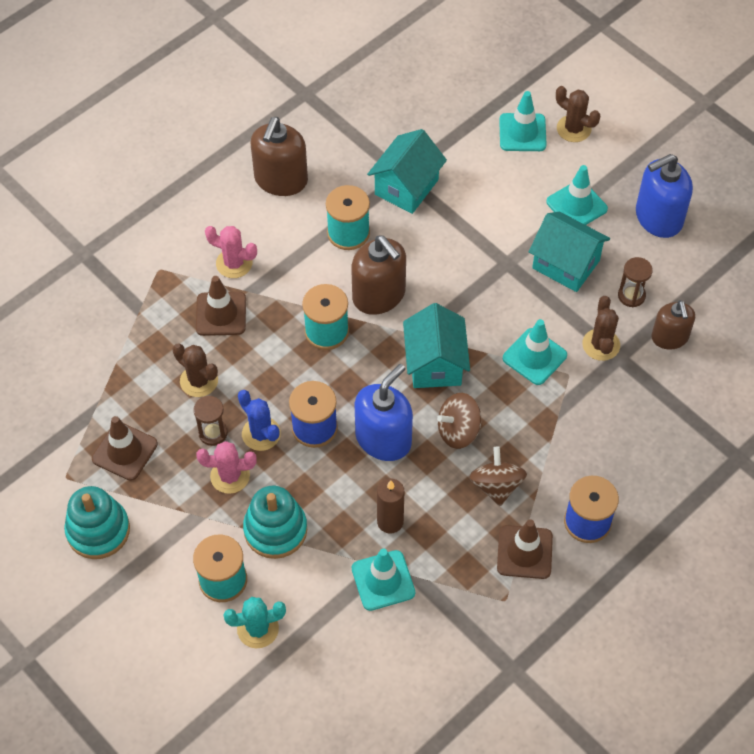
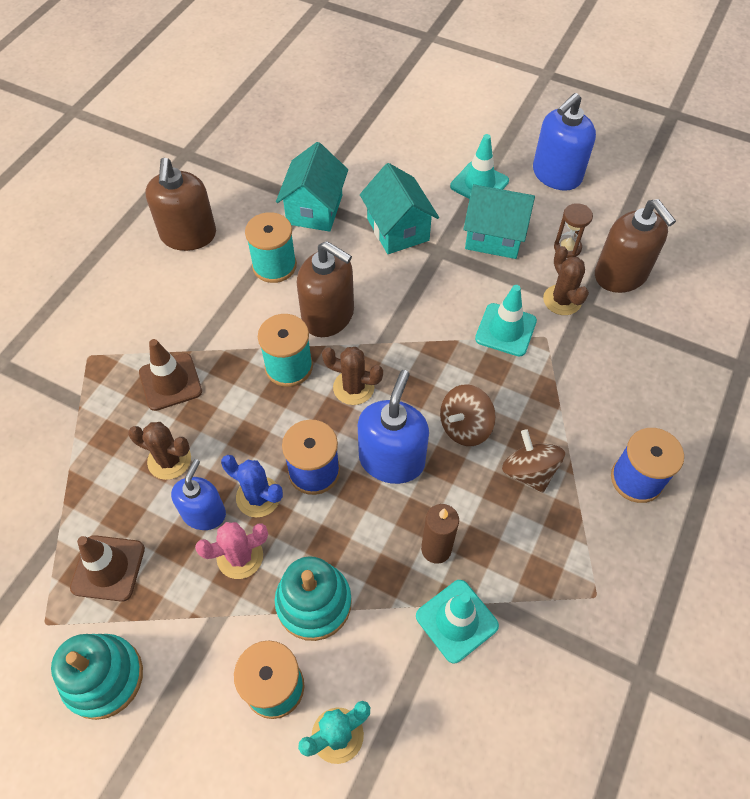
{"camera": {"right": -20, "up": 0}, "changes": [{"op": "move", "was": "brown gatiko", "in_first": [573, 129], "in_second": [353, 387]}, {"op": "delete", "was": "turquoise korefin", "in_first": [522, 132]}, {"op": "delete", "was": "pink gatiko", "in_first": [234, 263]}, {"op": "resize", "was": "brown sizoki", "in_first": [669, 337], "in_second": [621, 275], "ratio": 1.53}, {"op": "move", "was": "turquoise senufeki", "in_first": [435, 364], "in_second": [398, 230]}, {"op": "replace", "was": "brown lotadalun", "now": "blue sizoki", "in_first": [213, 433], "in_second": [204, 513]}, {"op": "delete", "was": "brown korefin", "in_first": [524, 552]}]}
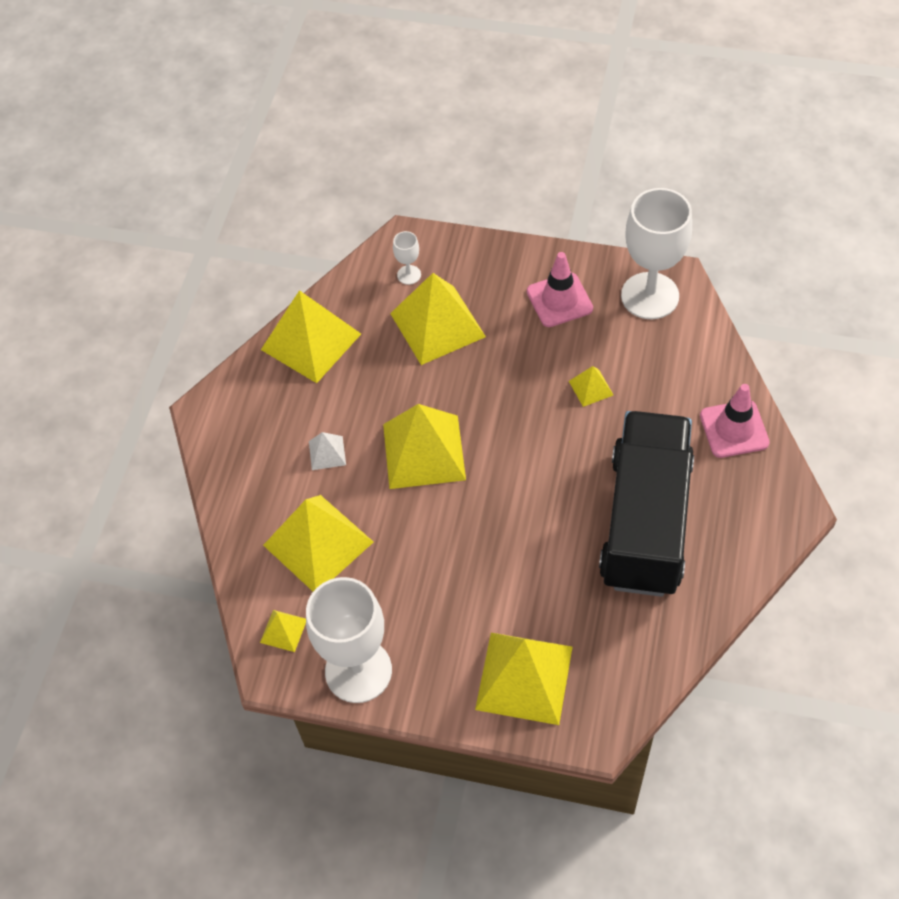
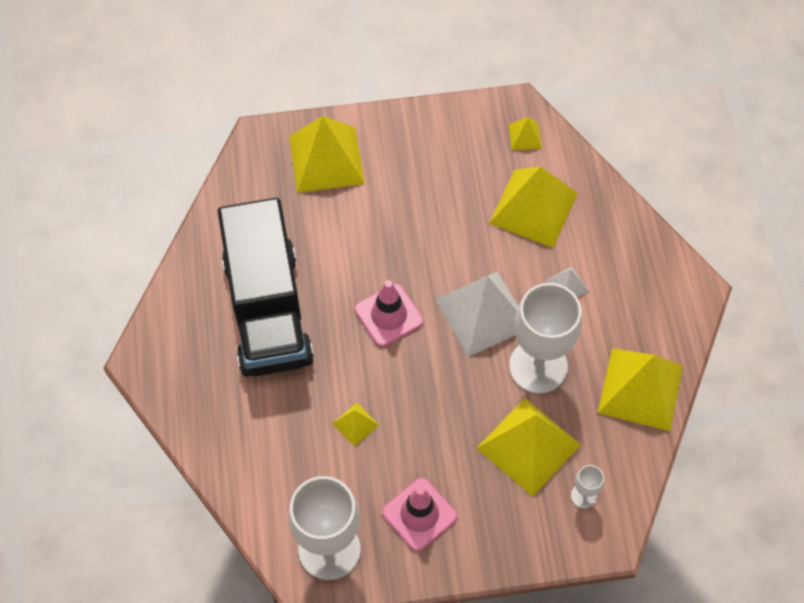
{"camera": {"right": 155, "up": 5}, "changes": [{"op": "move", "was": "pink korefin", "in_first": [734, 429], "in_second": [389, 315]}, {"op": "recolor", "was": "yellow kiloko", "now": "white kiloko", "in_first": [424, 452], "in_second": [483, 313]}, {"op": "move", "was": "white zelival", "in_first": [358, 671], "in_second": [538, 366]}]}
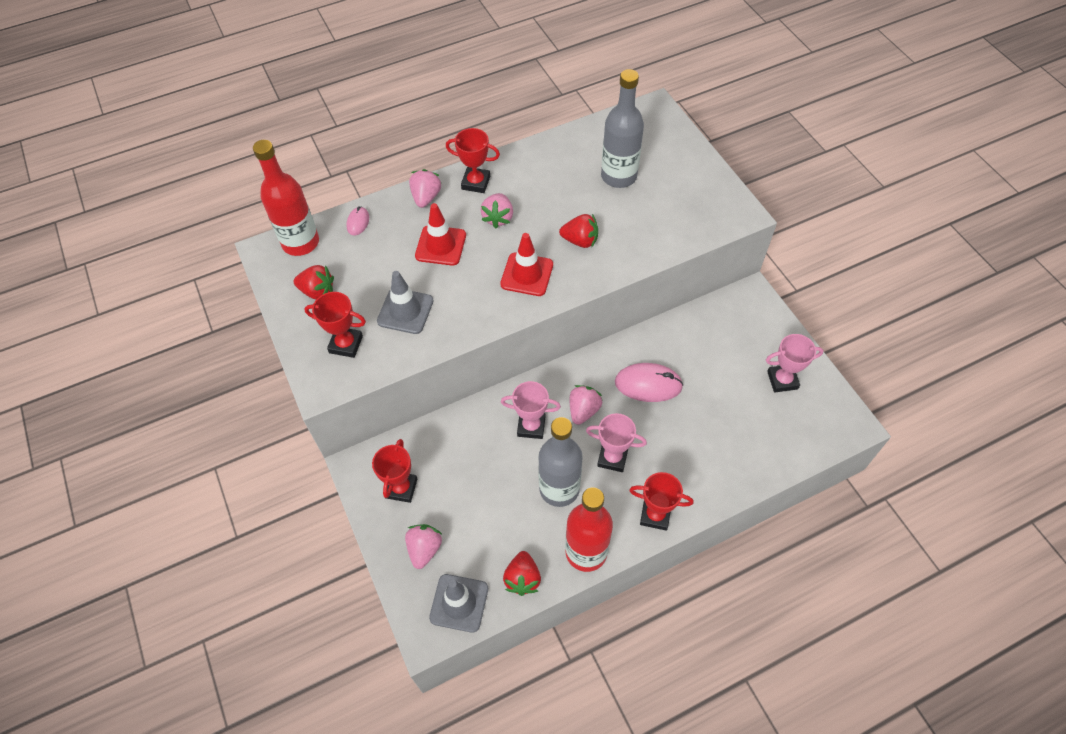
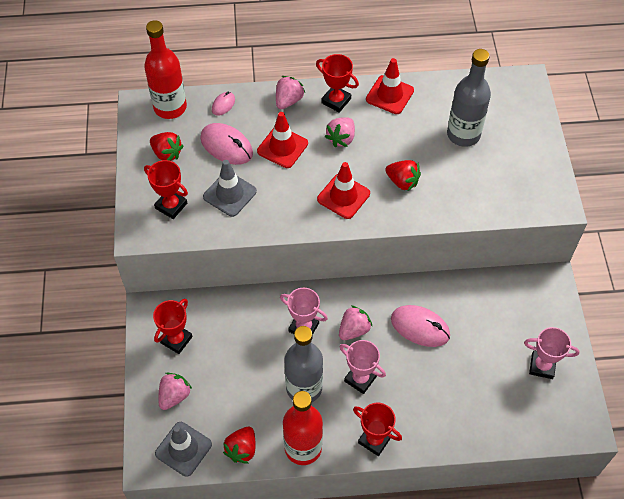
{"camera": {"right": 20, "up": 0}, "changes": [{"op": "insert", "now": "red korefin", "in_second": [389, 95]}, {"op": "insert", "now": "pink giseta", "in_second": [226, 146]}]}
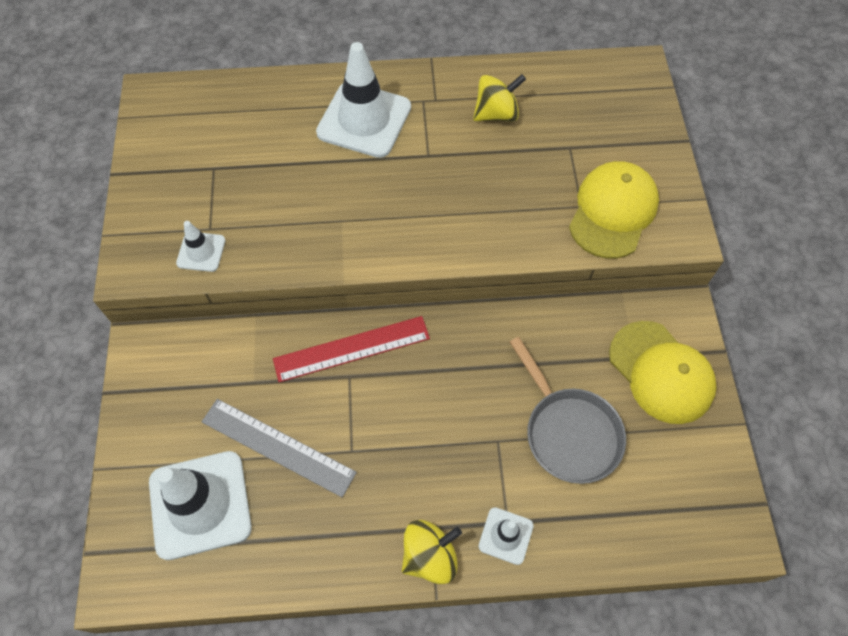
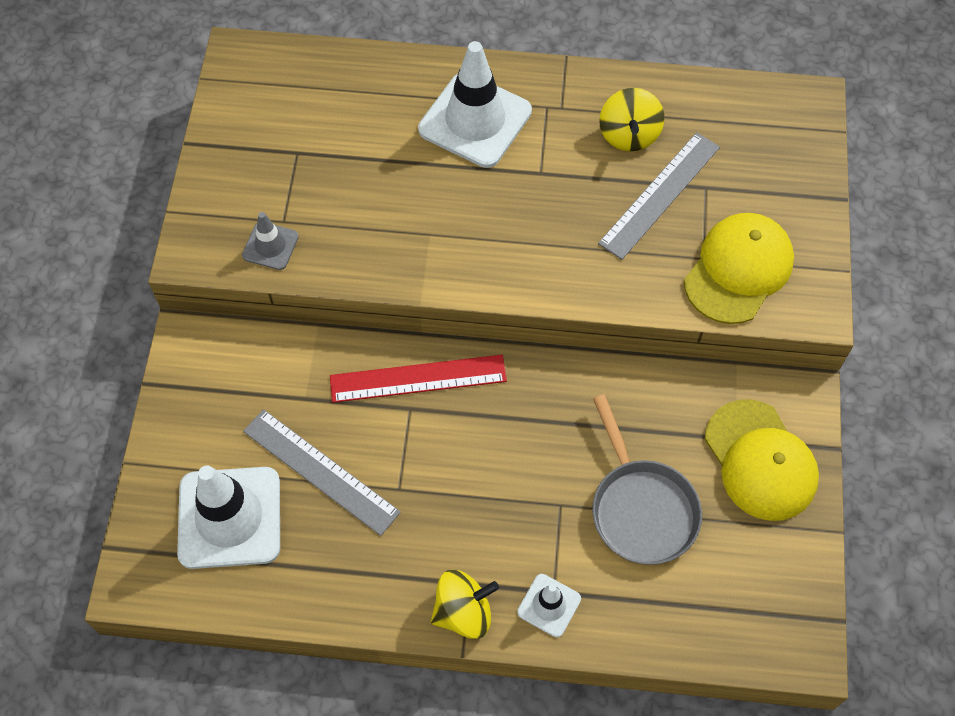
{"camera": {"right": 10, "up": 0}, "changes": [{"op": "rotate", "was": "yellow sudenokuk", "in_first": [496, 114], "in_second": [629, 135], "clockwise": 105}, {"op": "recolor", "was": "white korefin", "now": "grey korefin", "in_first": [201, 252], "in_second": [270, 246]}, {"op": "insert", "now": "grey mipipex", "in_second": [660, 195]}]}
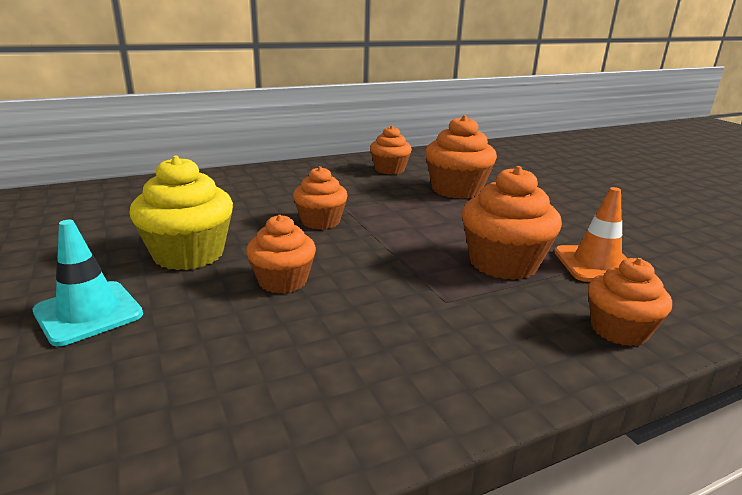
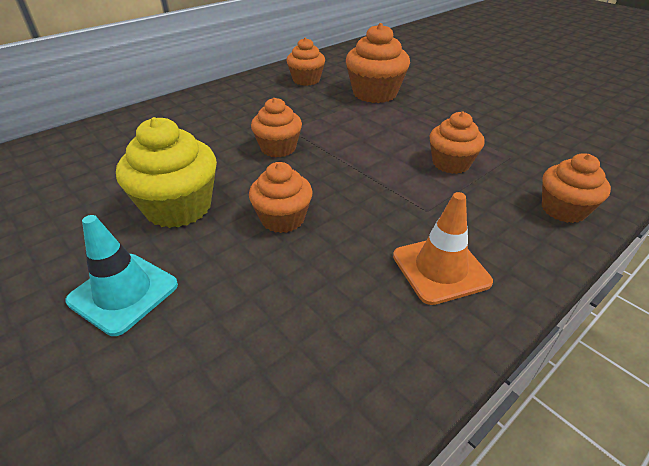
{"camera": {"right": -15, "up": 15}, "changes": [{"op": "resize", "was": "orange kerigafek", "in_first": [503, 263], "in_second": [451, 163], "ratio": 0.65}, {"op": "move", "was": "orange korefin", "in_first": [596, 264], "in_second": [440, 269]}]}
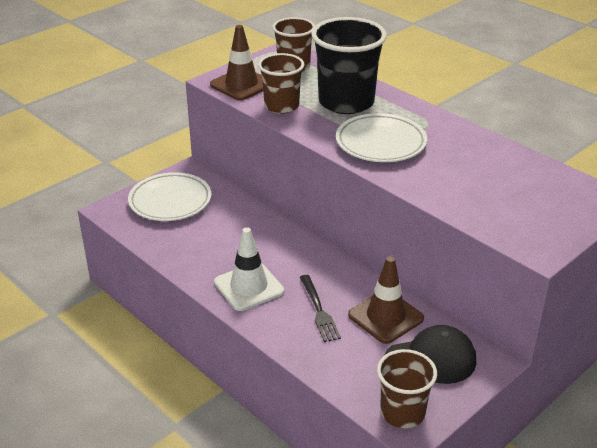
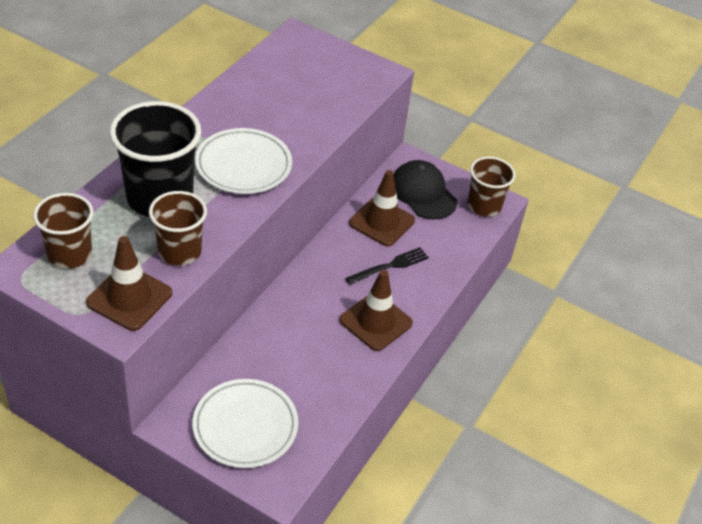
{"camera": {"right": -110, "up": 10}, "changes": [{"op": "recolor", "was": "white korefin", "now": "brown korefin", "in_first": [249, 287], "in_second": [375, 322]}]}
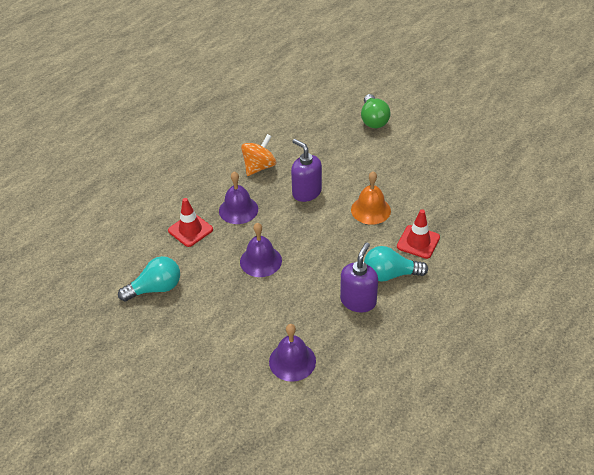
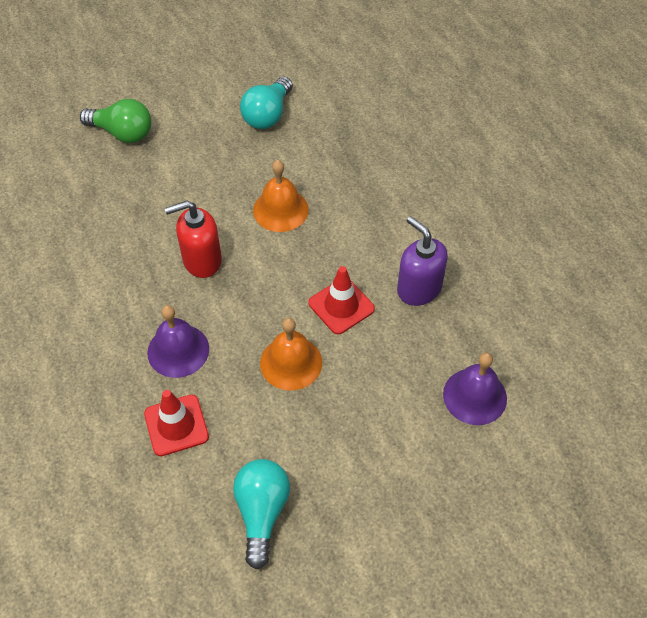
{"camera": {"right": -65, "up": 10}, "changes": [{"op": "delete", "was": "orange sudenokuk", "in_first": [259, 167]}, {"op": "recolor", "was": "purple sizoki", "now": "red sizoki", "in_first": [306, 192], "in_second": [201, 260]}, {"op": "move", "was": "red korefin", "in_first": [418, 242], "in_second": [341, 306]}, {"op": "recolor", "was": "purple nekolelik", "now": "orange nekolelik", "in_first": [260, 261], "in_second": [291, 362]}, {"op": "move", "was": "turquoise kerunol", "in_first": [390, 274], "in_second": [268, 115]}]}
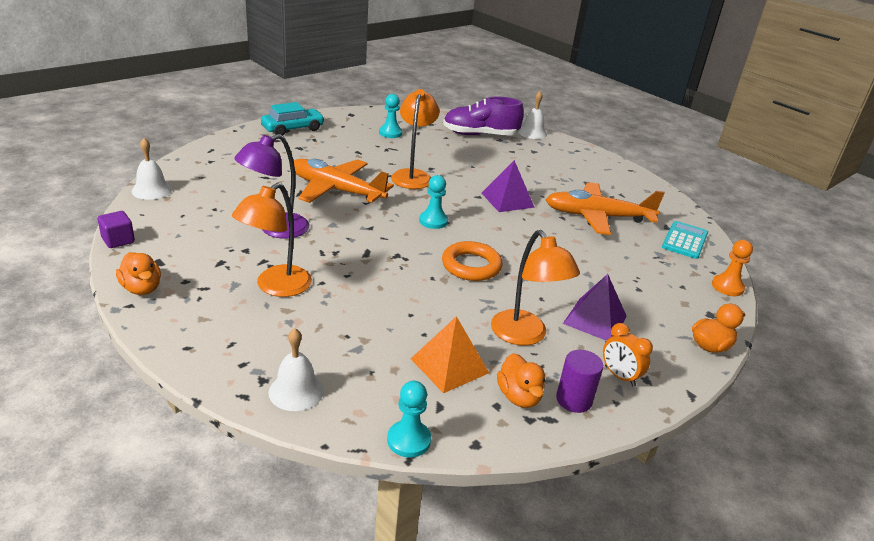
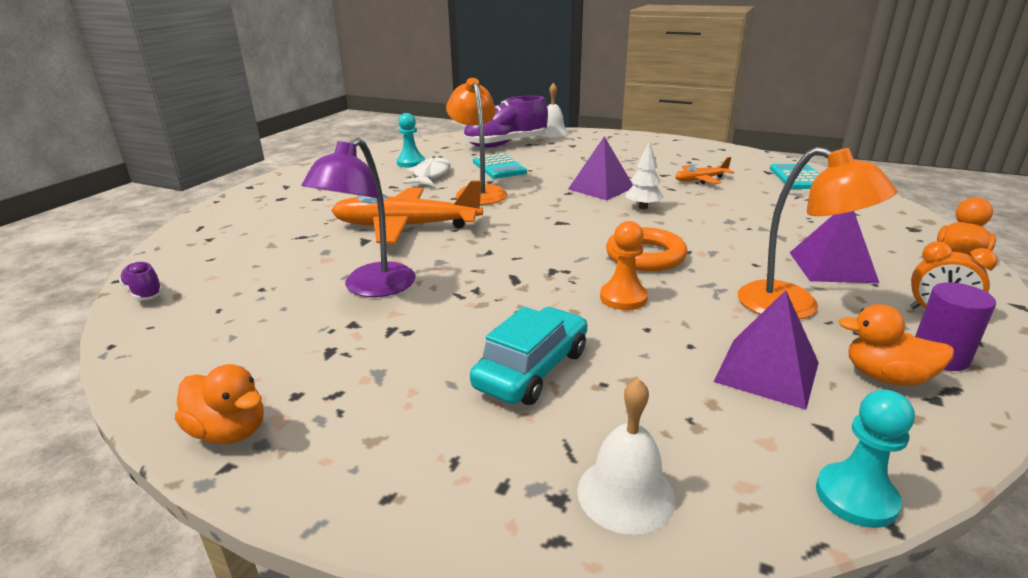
{"camera": {"right": -20, "up": -5}, "changes": [{"op": "move", "was": "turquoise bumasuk", "in_first": [293, 129], "in_second": [532, 369]}, {"op": "replace", "was": "white nekolelik", "now": "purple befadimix", "in_first": [152, 190], "in_second": [144, 293]}, {"op": "delete", "was": "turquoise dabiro", "in_first": [433, 221]}, {"op": "resize", "was": "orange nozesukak", "in_first": [597, 217], "in_second": [700, 180], "ratio": 0.49}, {"op": "delete", "was": "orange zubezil", "in_first": [276, 287]}, {"op": "delete", "was": "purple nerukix", "in_first": [118, 240]}, {"op": "move", "was": "orange dabiro", "in_first": [727, 287], "in_second": [623, 298]}, {"op": "recolor", "was": "orange kiloko", "now": "purple kiloko", "in_first": [449, 365], "in_second": [767, 371]}, {"op": "rotate", "was": "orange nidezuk", "in_first": [519, 397], "in_second": [886, 377], "clockwise": 150}, {"op": "insert", "now": "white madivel", "in_second": [643, 207]}, {"op": "insert", "now": "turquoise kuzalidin", "in_second": [499, 167]}, {"op": "insert", "now": "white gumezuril", "in_second": [430, 175]}]}
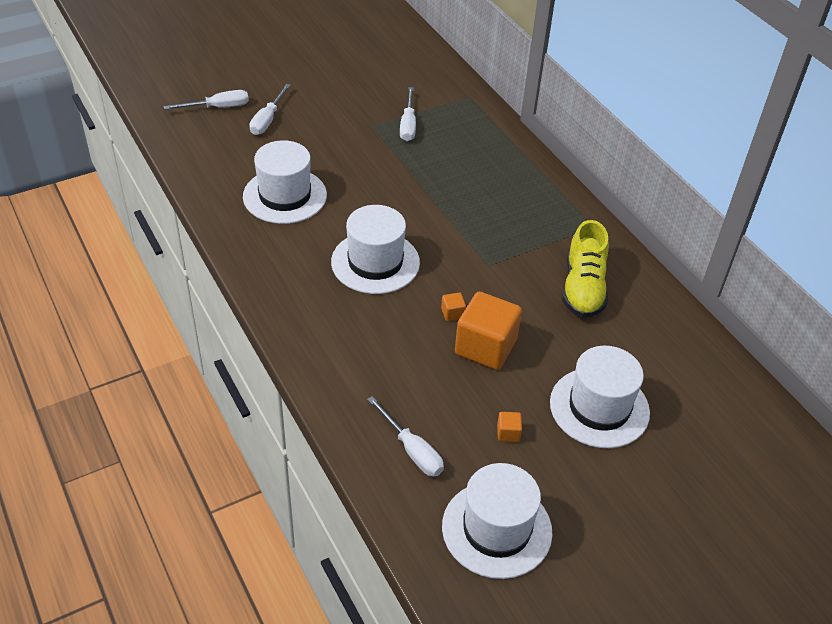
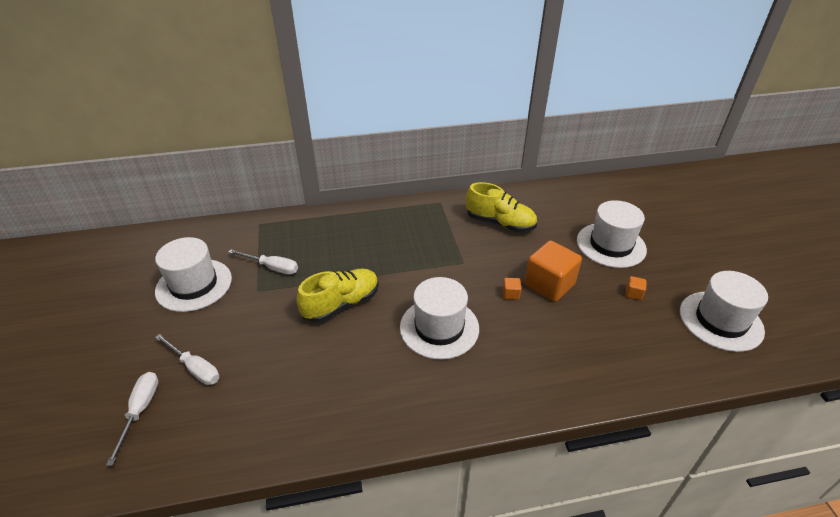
{"camera": {"right": -70, "up": -5}, "changes": [{"op": "move", "was": "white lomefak", "in_first": [285, 196], "in_second": [194, 285]}, {"op": "delete", "was": "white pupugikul", "in_first": [412, 450]}, {"op": "insert", "now": "yellow befadimix", "in_second": [341, 304]}]}
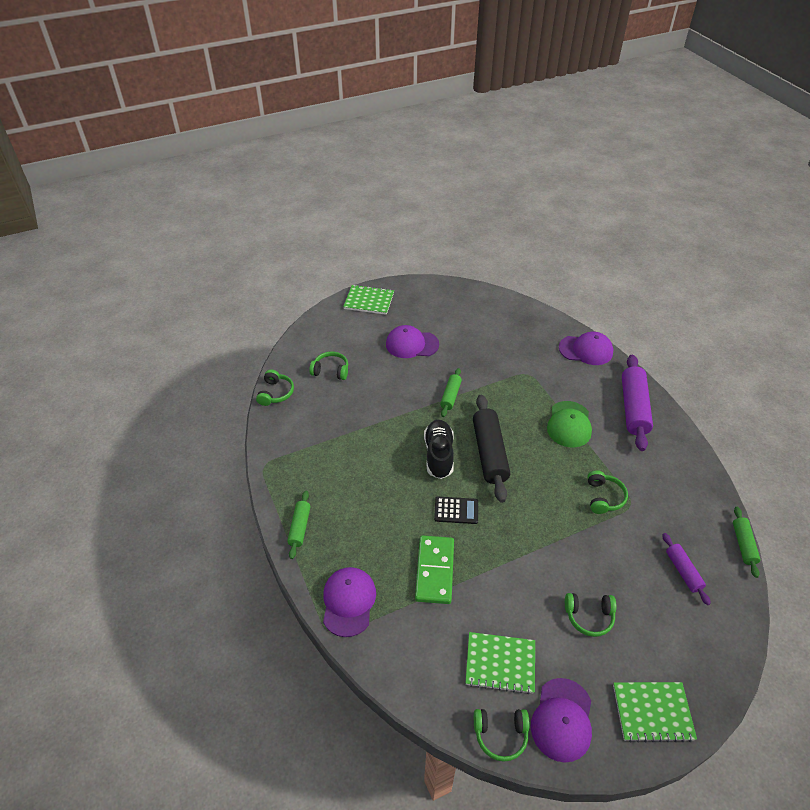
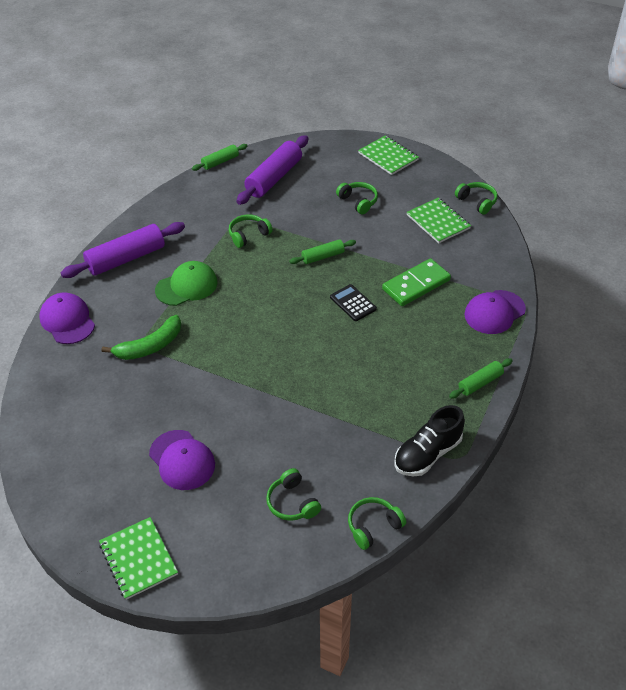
{"camera": {"right": -130, "up": 0}, "changes": [{"op": "move", "was": "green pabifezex", "in_first": [450, 396], "in_second": [323, 256]}, {"op": "delete", "was": "black pabifezex", "in_first": [489, 453]}, {"op": "move", "was": "black befadimix", "in_first": [439, 455], "in_second": [427, 454]}, {"op": "resize", "was": "purple pabifezex", "in_first": [683, 571], "in_second": [274, 178], "ratio": 1.85}, {"op": "delete", "was": "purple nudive", "in_first": [562, 719]}, {"op": "insert", "now": "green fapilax", "in_second": [150, 346]}]}
